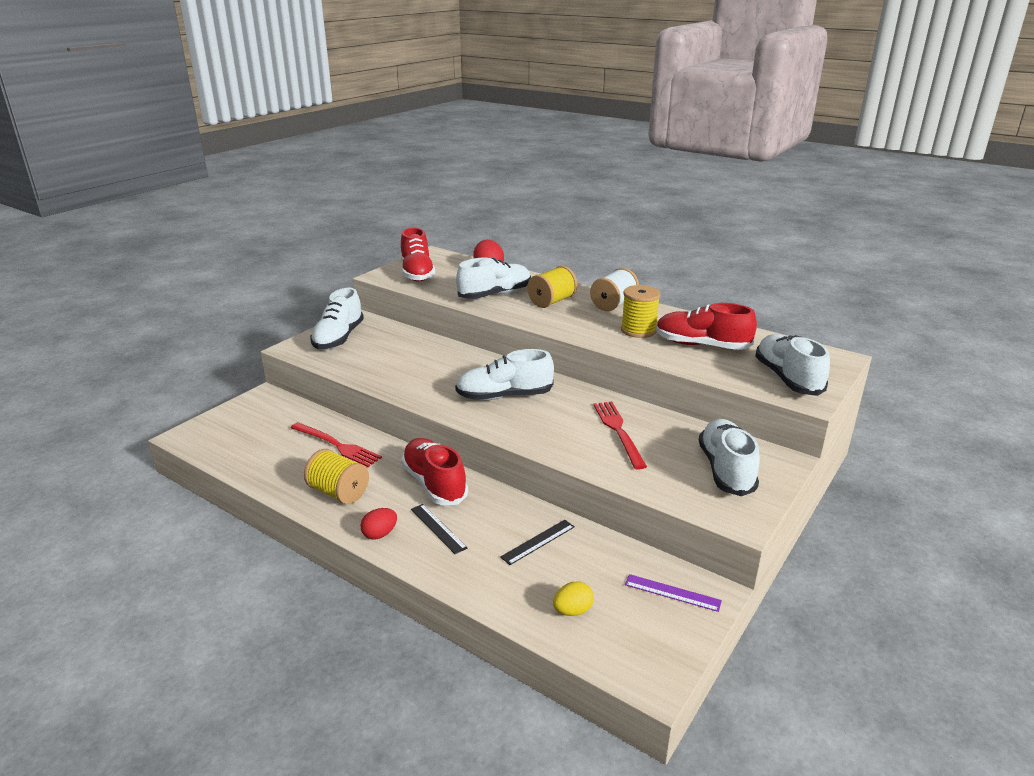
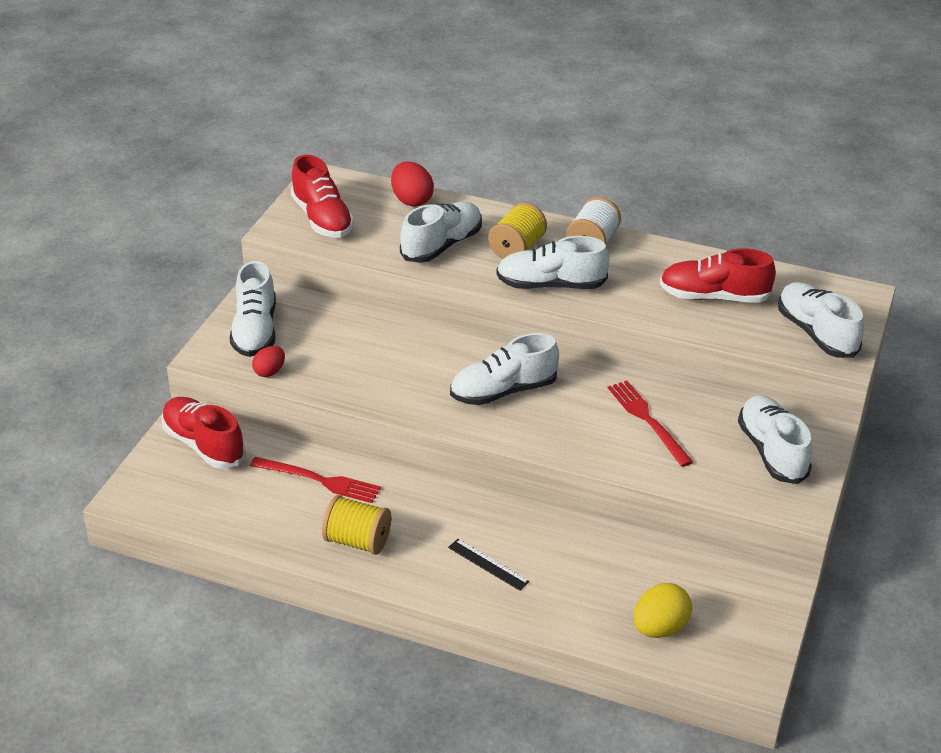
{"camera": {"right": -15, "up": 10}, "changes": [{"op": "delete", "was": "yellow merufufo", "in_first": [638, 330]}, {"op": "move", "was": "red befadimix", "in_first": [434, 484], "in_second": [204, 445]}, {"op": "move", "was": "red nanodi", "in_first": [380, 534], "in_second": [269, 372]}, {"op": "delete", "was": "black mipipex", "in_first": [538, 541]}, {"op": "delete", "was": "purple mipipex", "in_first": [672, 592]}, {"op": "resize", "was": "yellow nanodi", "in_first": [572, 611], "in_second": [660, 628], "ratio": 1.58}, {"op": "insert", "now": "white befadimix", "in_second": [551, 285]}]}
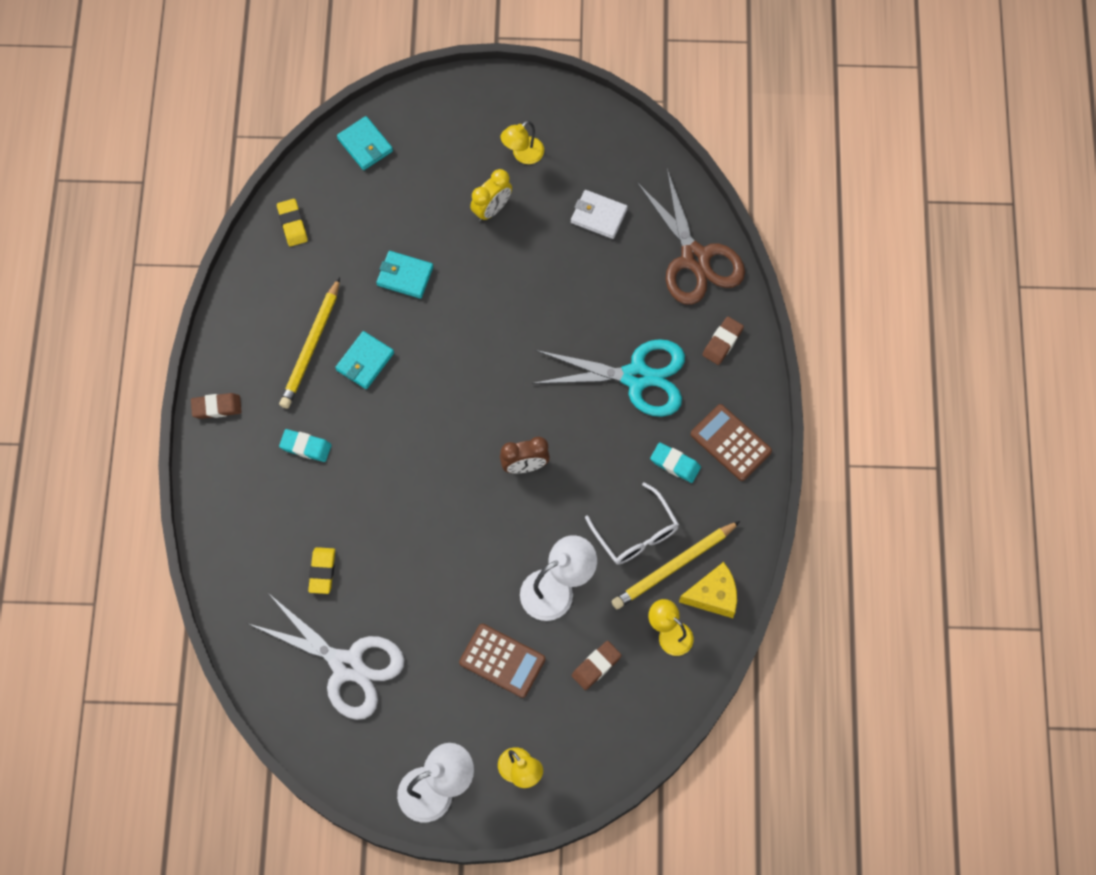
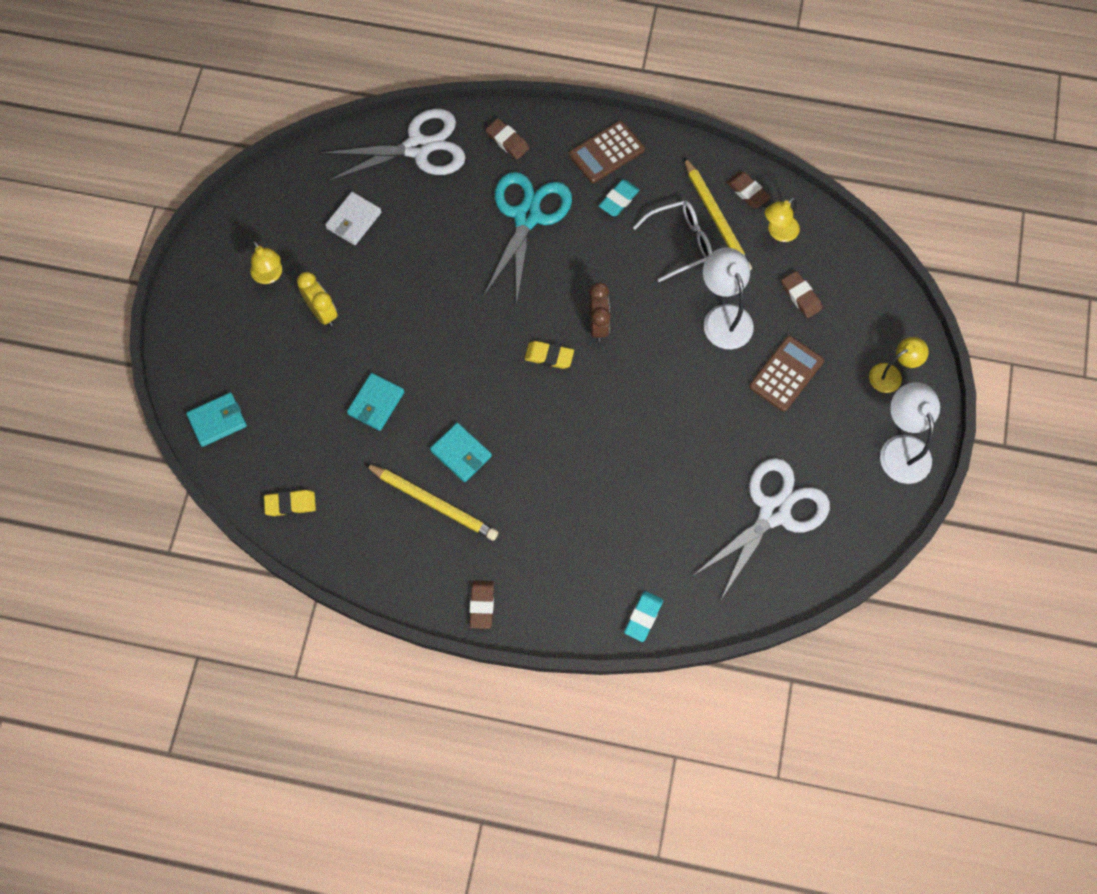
{"camera": {"right": -80, "up": 0}, "changes": [{"op": "recolor", "was": "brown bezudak", "now": "white bezudak", "in_first": [695, 258], "in_second": [418, 148]}, {"op": "move", "was": "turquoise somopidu", "in_first": [306, 447], "in_second": [643, 617]}, {"op": "move", "was": "yellow somopidu", "in_first": [322, 571], "in_second": [549, 356]}, {"op": "replace", "was": "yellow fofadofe", "now": "brown somopidu", "in_first": [713, 595], "in_second": [747, 192]}]}
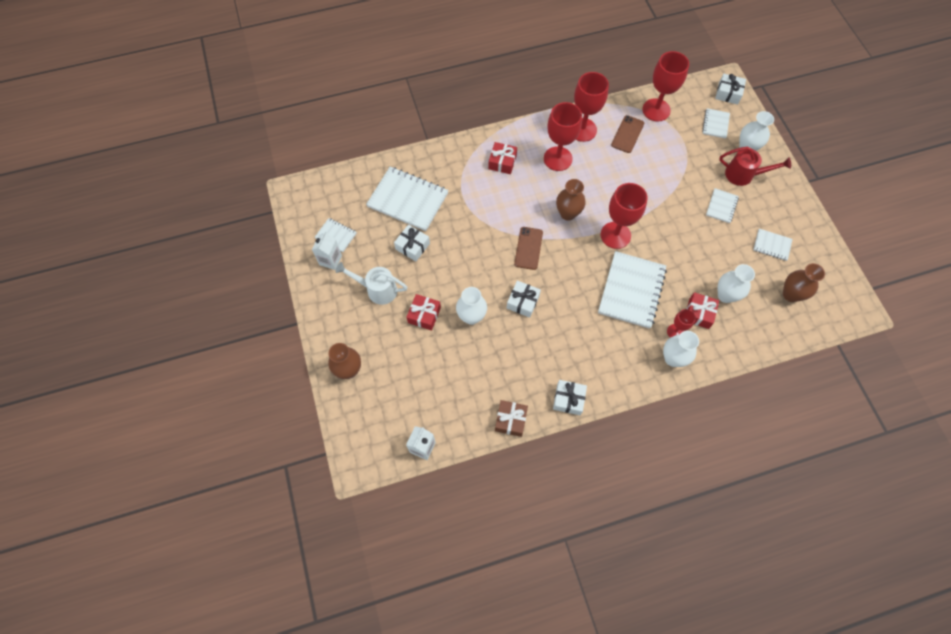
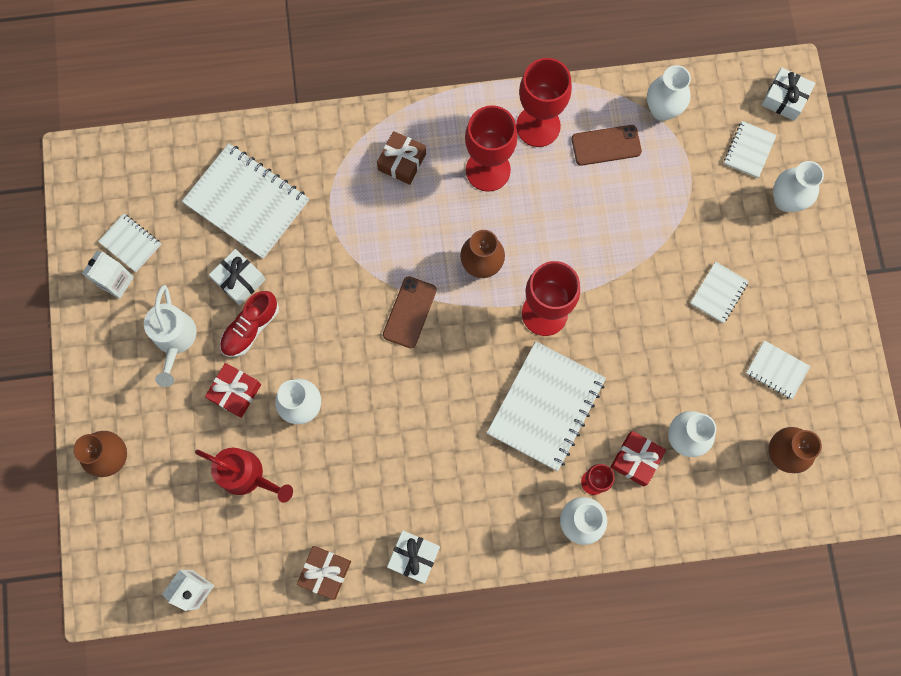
{"camera": {"right": 10, "up": 10}, "changes": [{"op": "replace", "was": "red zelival", "now": "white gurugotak", "in_first": [656, 110], "in_second": [662, 110]}, {"op": "rotate", "was": "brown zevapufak", "in_first": [627, 134], "in_second": [606, 145], "clockwise": 45}, {"op": "recolor", "was": "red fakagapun", "now": "brown fakagapun", "in_first": [502, 162], "in_second": [402, 162]}, {"op": "move", "was": "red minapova", "in_first": [744, 175], "in_second": [247, 475]}, {"op": "rotate", "was": "white minapova", "in_first": [377, 289], "in_second": [175, 340], "clockwise": -120}, {"op": "delete", "was": "white fakagapun", "in_first": [523, 302]}, {"op": "insert", "now": "red befadimix", "in_second": [250, 328]}]}
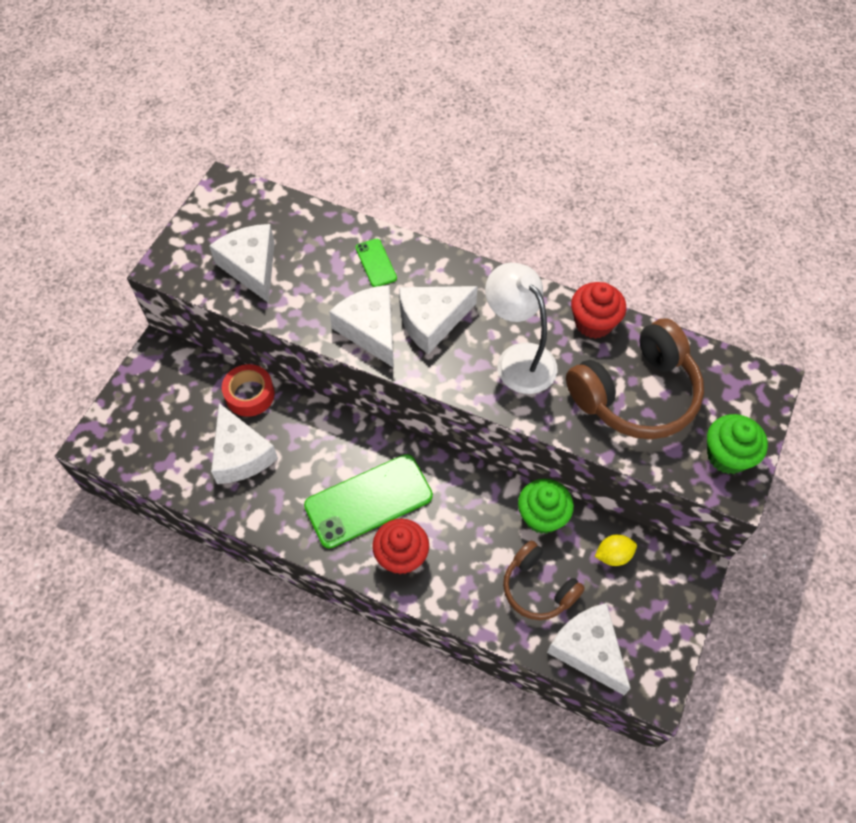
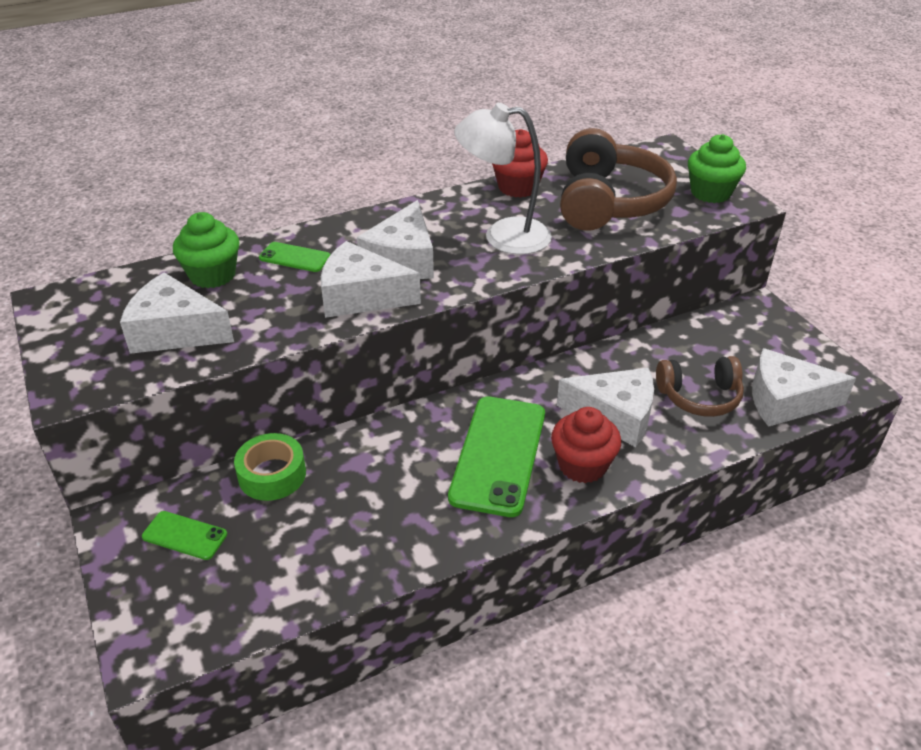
{"camera": {"right": -50, "up": -20}, "changes": [{"op": "recolor", "was": "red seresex", "now": "green seresex", "in_first": [250, 395], "in_second": [272, 475]}, {"op": "move", "was": "white fofadofe", "in_first": [240, 454], "in_second": [615, 415]}, {"op": "move", "was": "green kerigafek", "in_first": [542, 516], "in_second": [212, 275]}, {"op": "delete", "was": "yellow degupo", "in_first": [613, 555]}, {"op": "insert", "now": "green zevapufak", "in_second": [185, 535]}]}
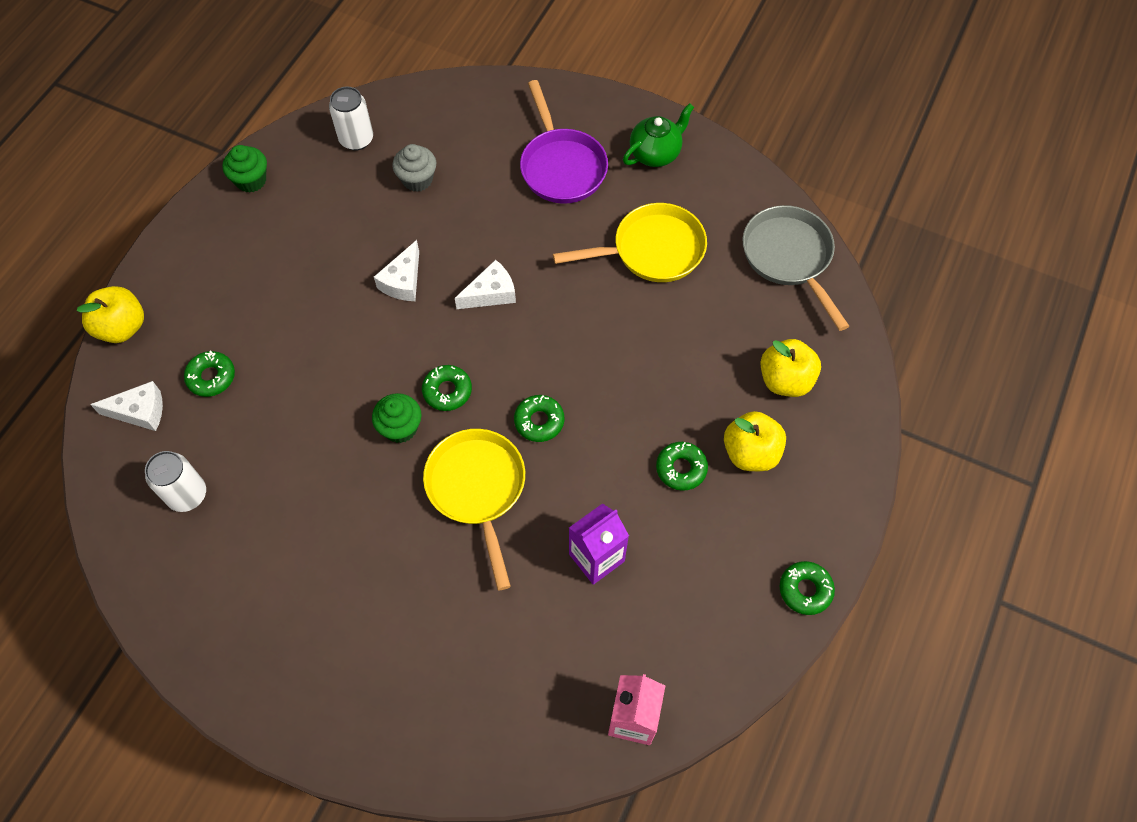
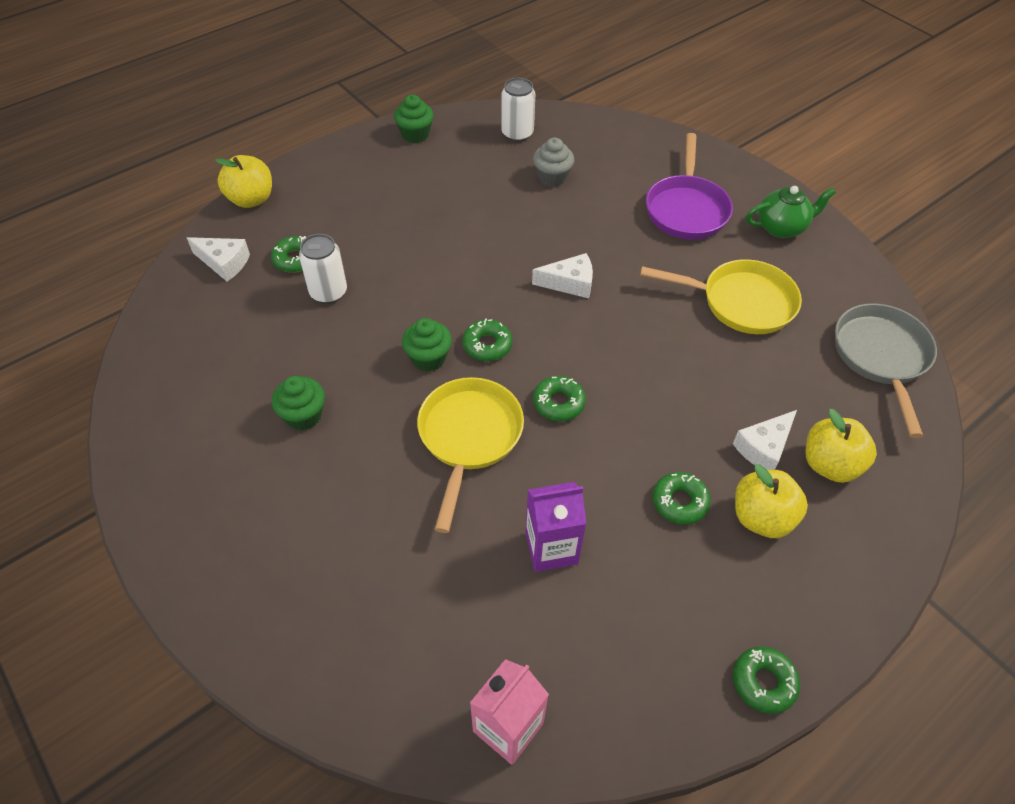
{"camera": {"right": 25, "up": -10}, "changes": [{"op": "move", "was": "white fofadofe", "in_first": [403, 281], "in_second": [763, 447]}, {"op": "move", "was": "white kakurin", "in_first": [187, 494], "in_second": [328, 292]}, {"op": "insert", "now": "green kerigafek", "in_second": [303, 415]}]}
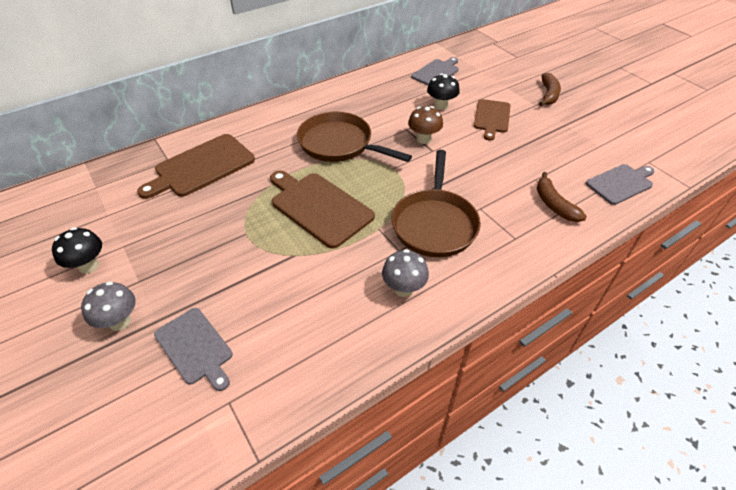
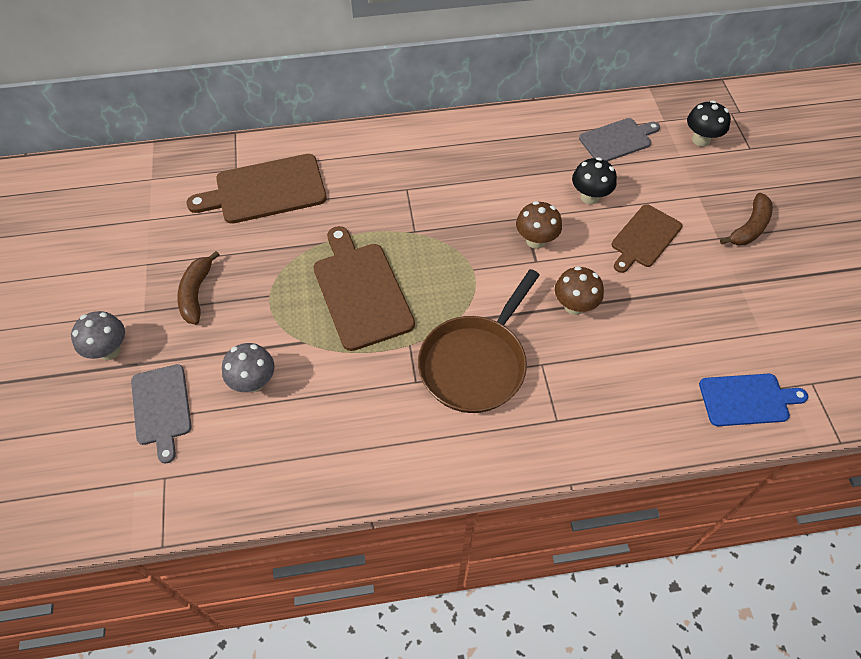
{"camera": {"right": 25, "up": 10}, "changes": [{"op": "delete", "was": "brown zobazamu", "in_first": [339, 144]}, {"op": "recolor", "was": "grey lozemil", "now": "blue lozemil", "in_first": [621, 183], "in_second": [747, 400]}, {"op": "move", "was": "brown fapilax", "in_first": [554, 204], "in_second": [196, 293]}, {"op": "move", "was": "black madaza", "in_first": [88, 266], "in_second": [701, 140]}, {"op": "move", "was": "grey madaza", "in_first": [403, 289], "in_second": [254, 382]}, {"op": "insert", "now": "brown madaza", "in_second": [574, 306]}]}
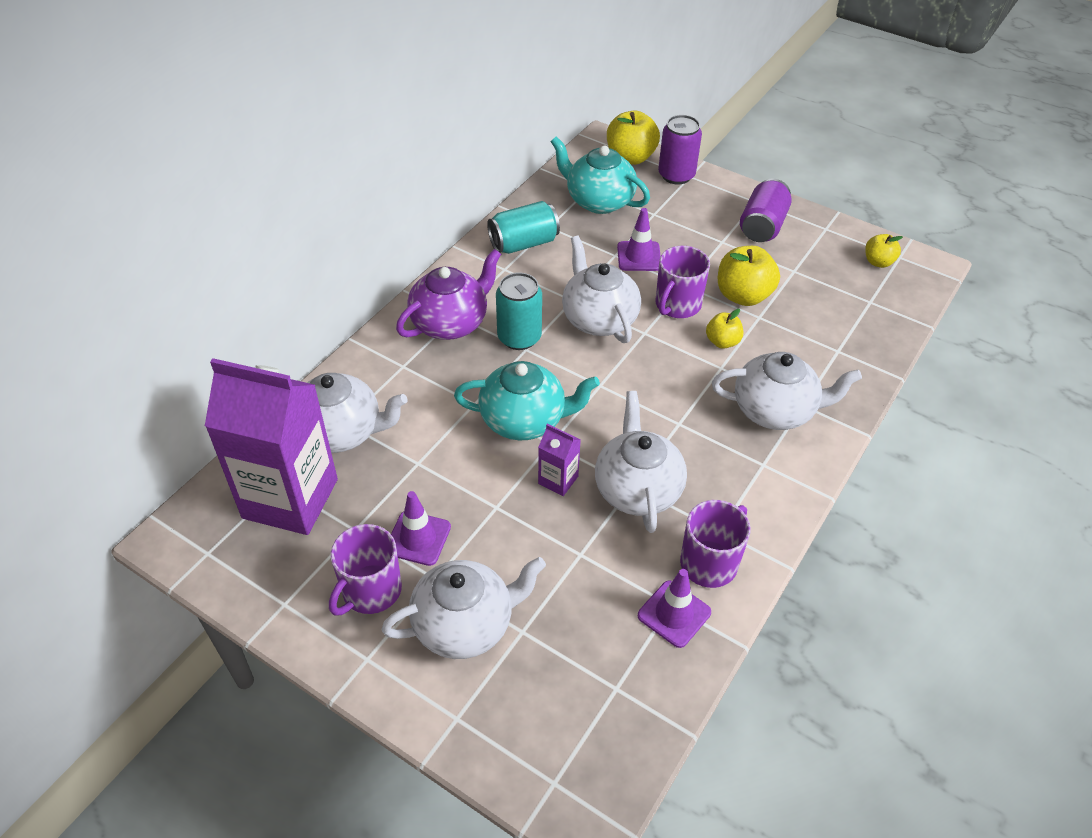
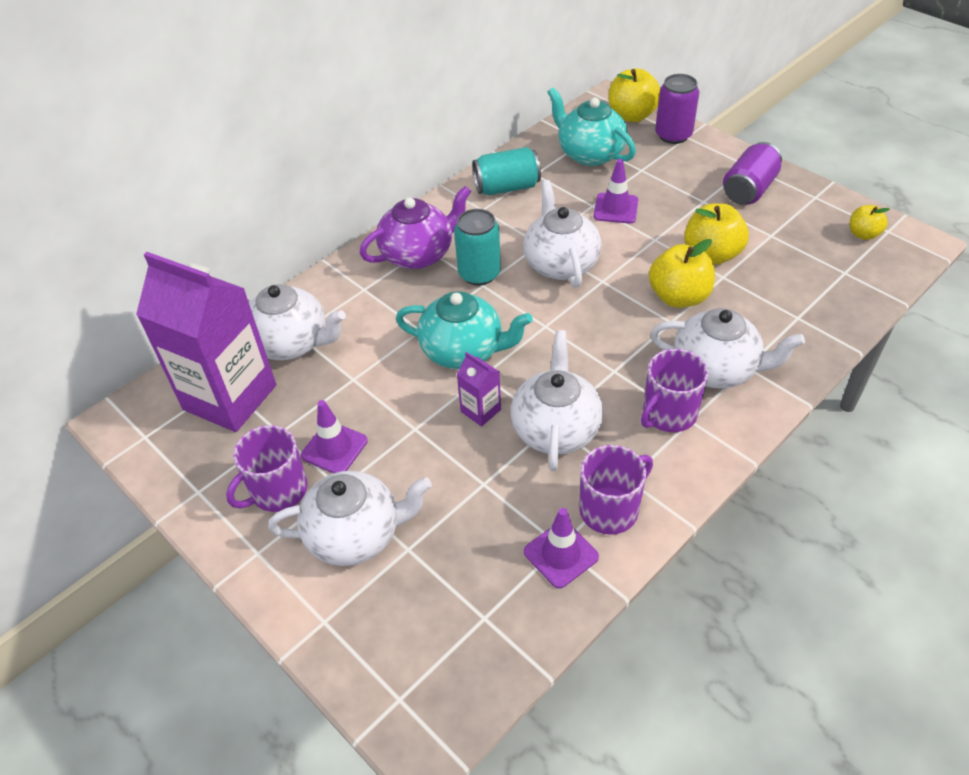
{"camera": {"right": 15, "up": 0}, "changes": [{"op": "move", "was": "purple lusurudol", "in_first": [677, 305], "in_second": [668, 414]}, {"op": "resize", "was": "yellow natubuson", "in_first": [722, 342], "in_second": [679, 297], "ratio": 1.73}]}
